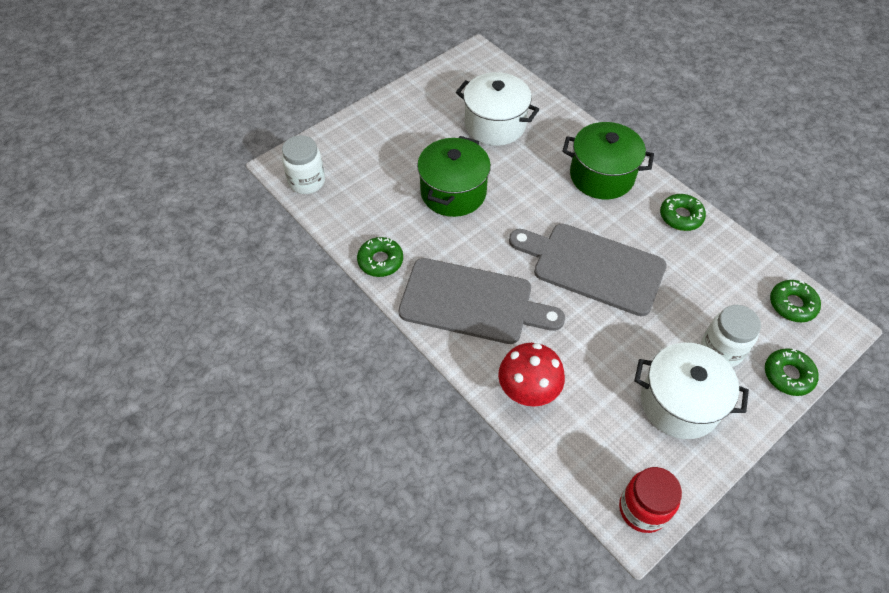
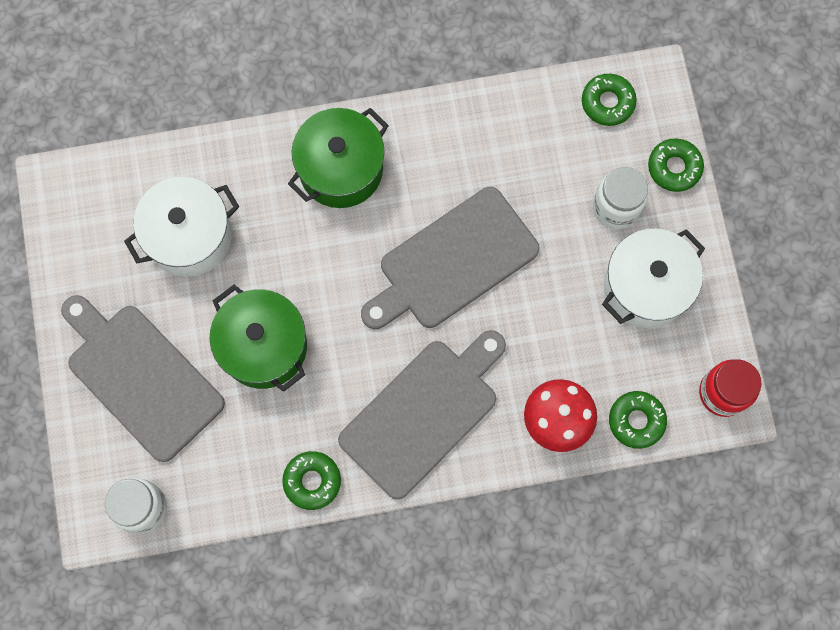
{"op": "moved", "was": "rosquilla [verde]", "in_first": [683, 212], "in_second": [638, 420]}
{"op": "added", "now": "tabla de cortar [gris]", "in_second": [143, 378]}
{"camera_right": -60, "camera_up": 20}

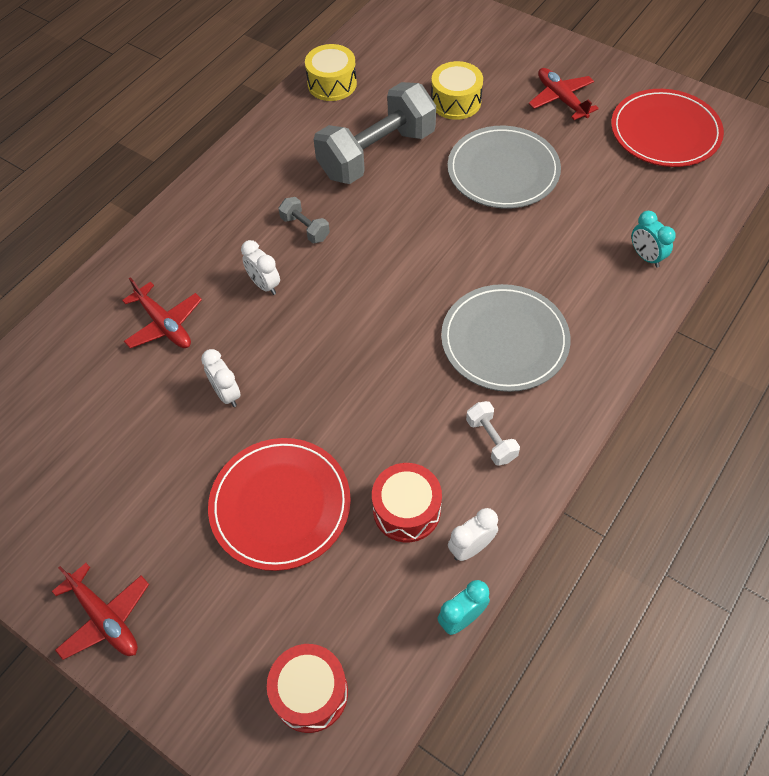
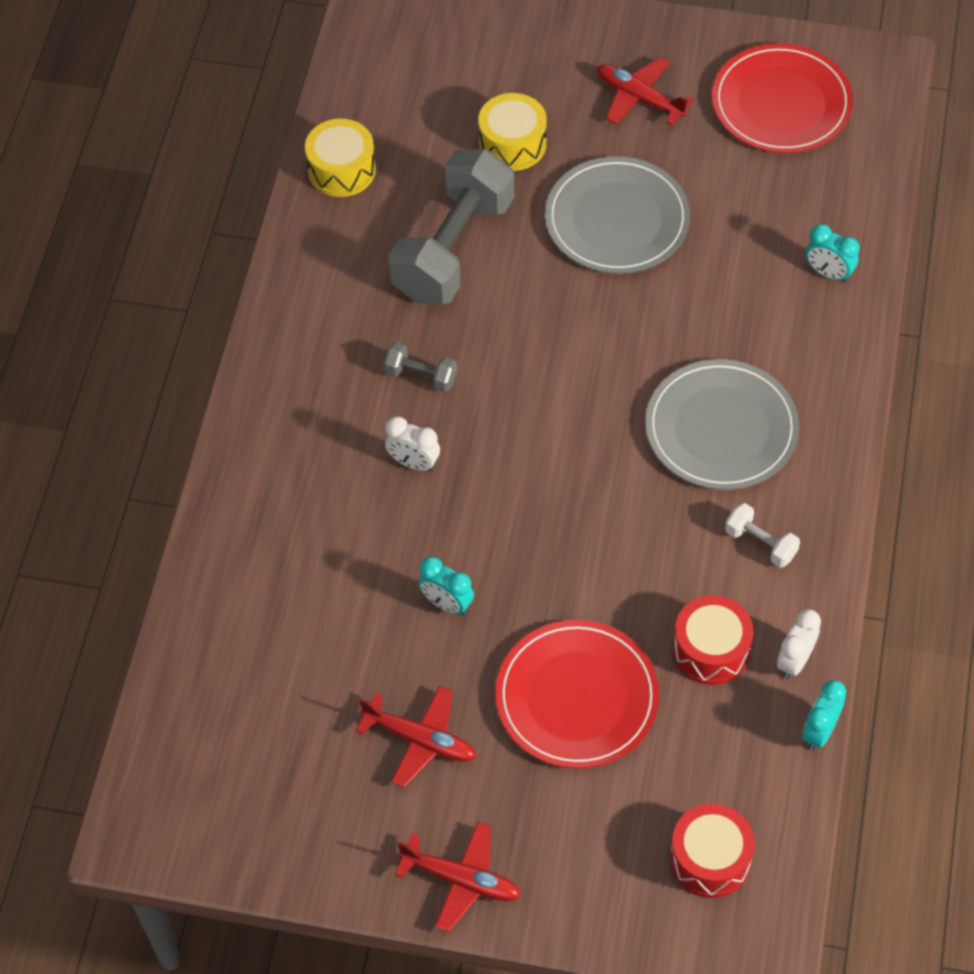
{"op": "moved", "was": "avión [rojo]", "in_first": [162, 312], "in_second": [416, 736]}
{"op": "recoloured", "was": "despertador [blanco]", "now": "despertador [turquesa]", "in_first": [221, 378], "in_second": [446, 586]}
{"camera_right": -25, "camera_up": 0}

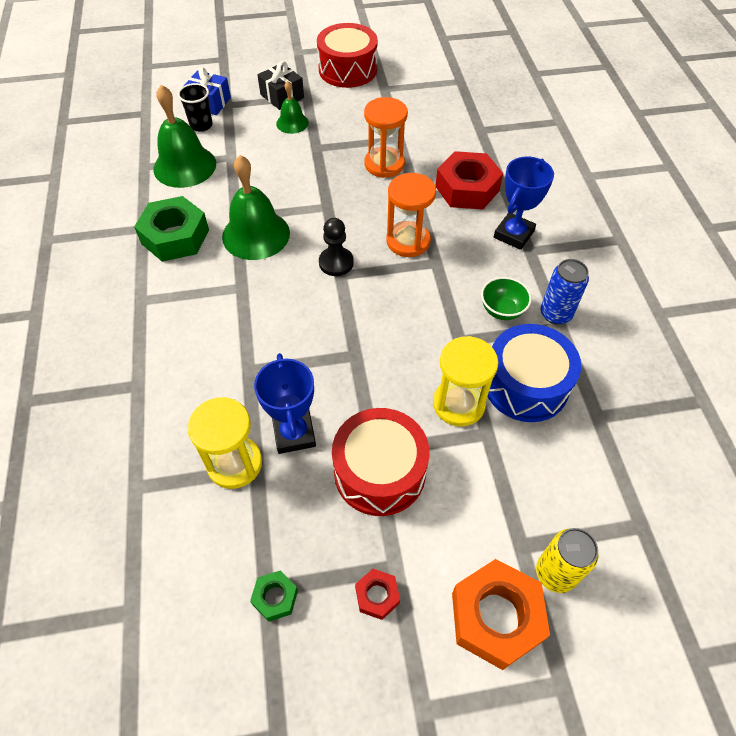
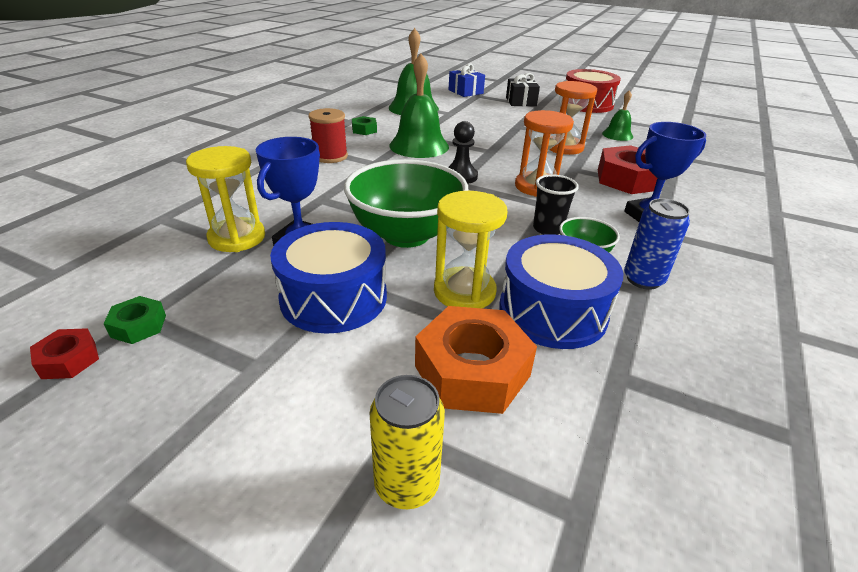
{"op": "moved", "was": "campana [verde]", "in_first": [292, 107], "in_second": [617, 115]}
{"op": "moved", "was": "vaso [negro]", "in_first": [195, 107], "in_second": [556, 204]}
{"op": "resized", "was": "tuerca [verde]", "in_first": [171, 229], "in_second": [364, 125], "ratio": 0.49}
{"op": "recoloured", "was": "tambor [rojo]", "now": "tambor [azul]", "in_first": [381, 462], "in_second": [328, 278]}
{"op": "moved", "was": "tuerca [naranja]", "in_first": [501, 614], "in_second": [476, 360]}
{"op": "moved", "was": "tuerca [rojo]", "in_first": [377, 594], "in_second": [64, 353]}
{"op": "added", "now": "carrete [rojo]", "in_second": [328, 135]}
{"op": "added", "now": "cuenco [verde]", "in_second": [406, 203]}
{"camera_right": 35, "camera_up": -20}

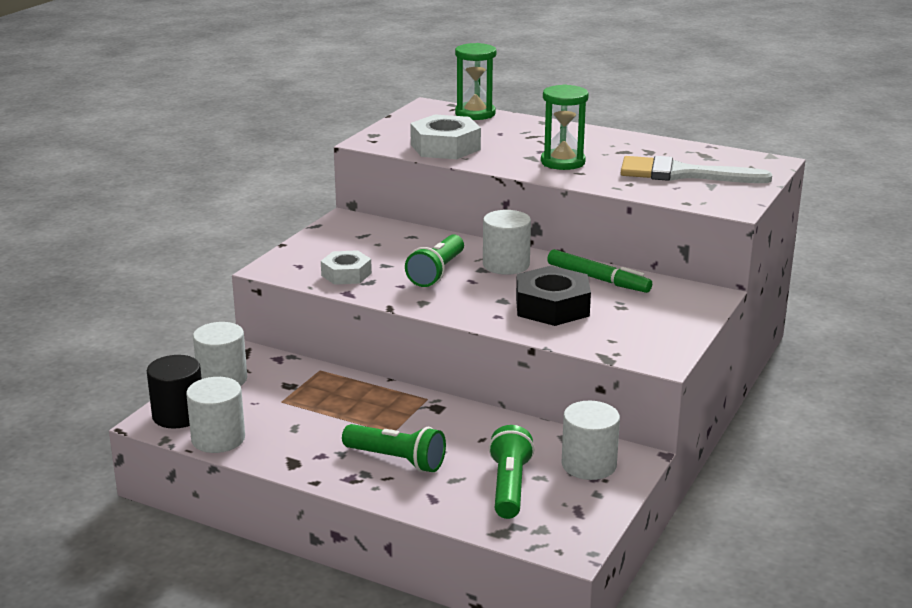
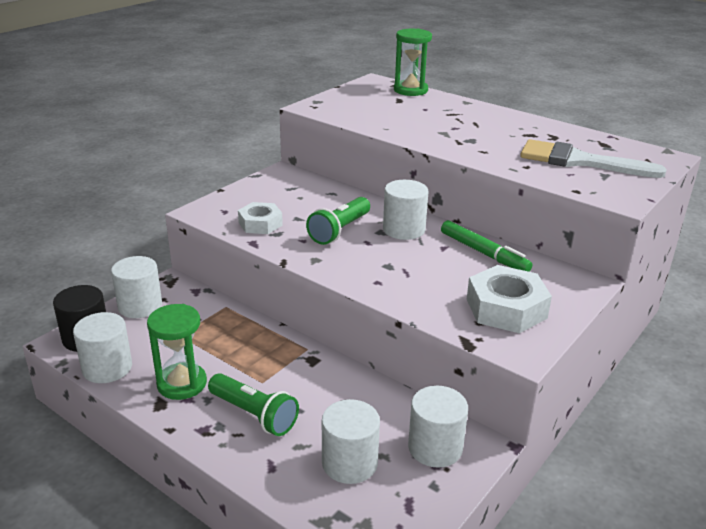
{"op": "moved", "was": "reloj de arena [verde]", "in_first": [565, 127], "in_second": [177, 352]}
{"op": "moved", "was": "tuerca [blanco]", "in_first": [445, 136], "in_second": [509, 299]}
{"op": "removed", "was": "tuerca [negro]", "in_first": [553, 296]}
{"op": "replaced", "was": "lámpara de mano [verde]", "now": "cilindro [blanco]", "in_first": [511, 472], "in_second": [351, 441]}
{"camera_right": 10, "camera_up": 5}

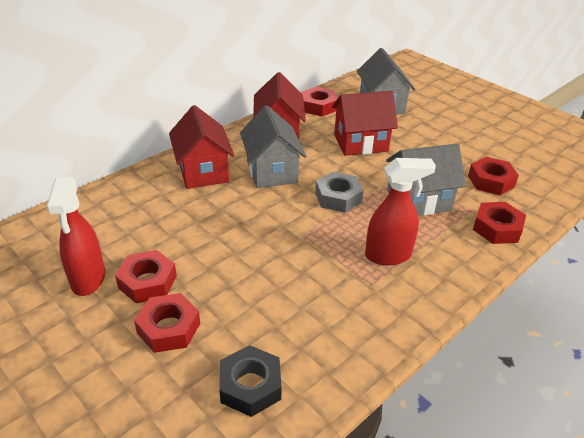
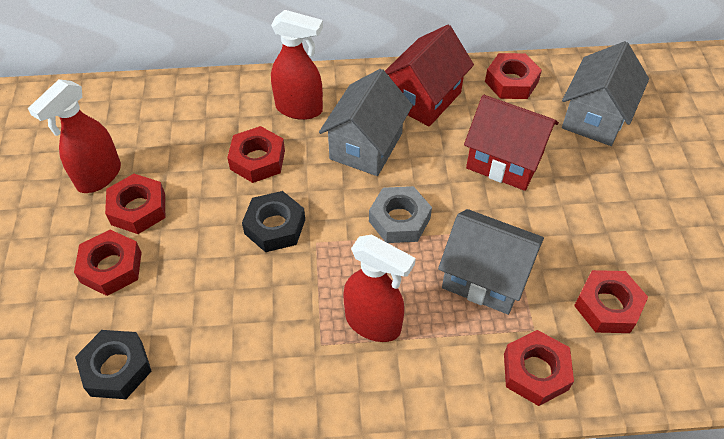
{"op": "replaced", "was": "casa [rojo]", "now": "pulverizador [rojo]", "in_first": [202, 147], "in_second": [297, 65]}
{"op": "added", "now": "tuerca [rojo]", "in_second": [256, 154]}
{"op": "added", "now": "tuerca [negro]", "in_second": [273, 221]}
{"camera_right": 40, "camera_up": 15}

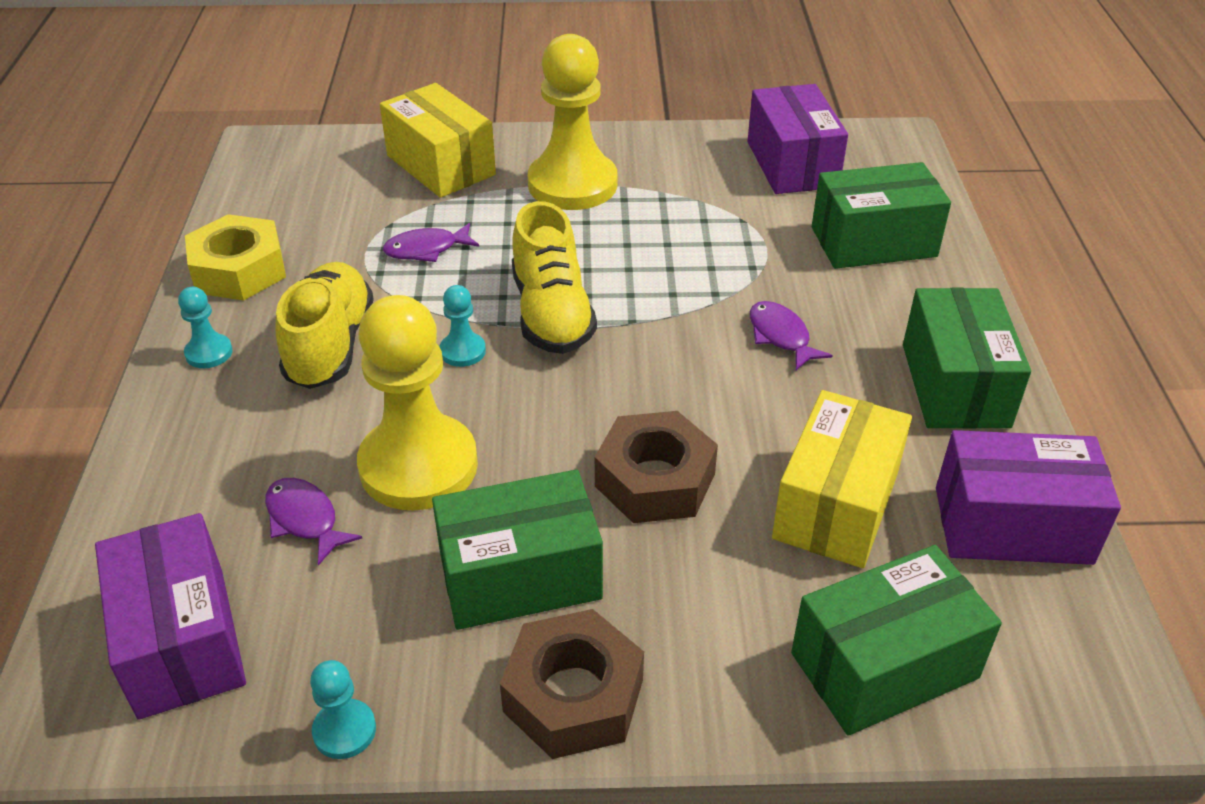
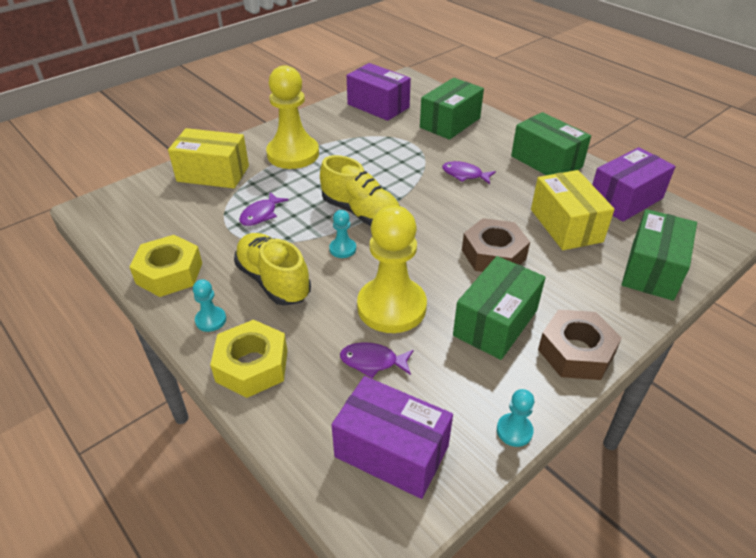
{"op": "added", "now": "tuerca [amarillo]", "in_second": [248, 358]}
{"camera_right": -40, "camera_up": 0}

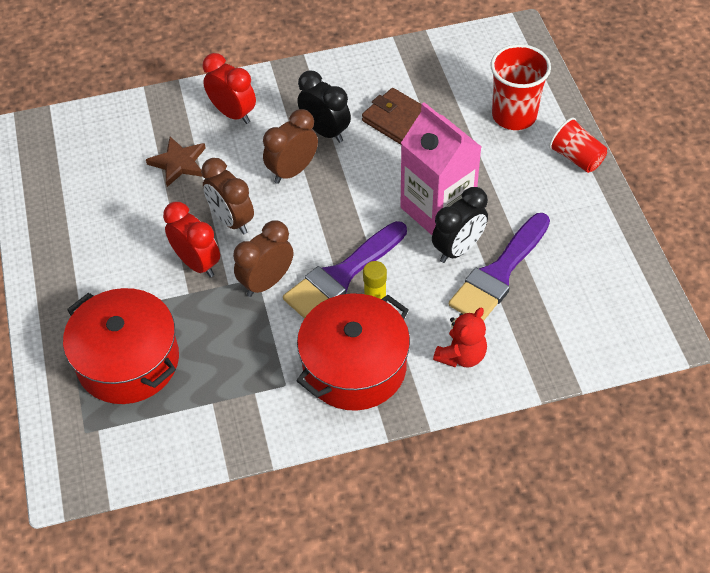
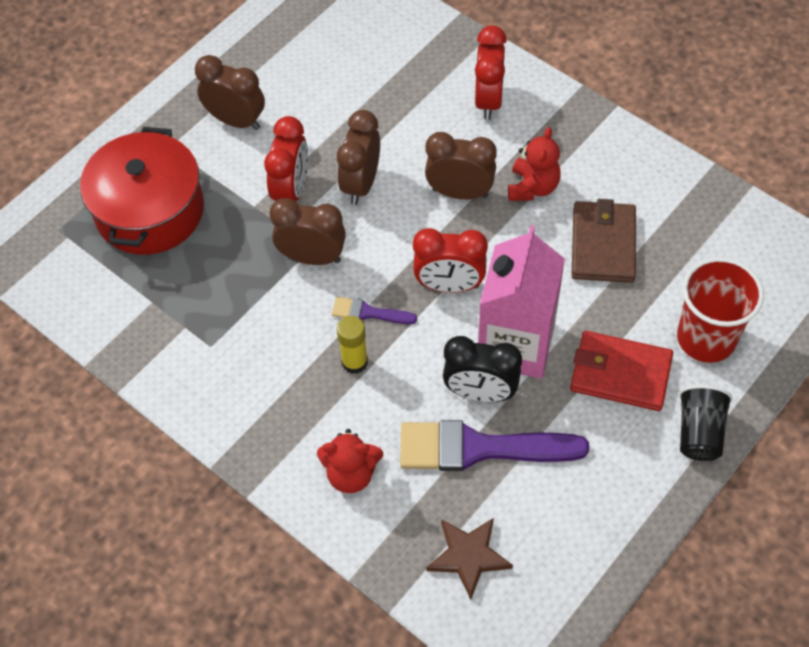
{"op": "replaced", "was": "despertador [negro]", "now": "osito [rojo]", "in_first": [324, 107], "in_second": [534, 164]}
{"op": "recoloured", "was": "vaso [rojo]", "now": "vaso [negro]", "in_first": [578, 145], "in_second": [705, 423]}
{"op": "moved", "was": "estrella [marrón]", "in_first": [176, 162], "in_second": [469, 559]}
{"op": "resized", "was": "pincel [morado]", "in_first": [345, 270], "in_second": [374, 310], "ratio": 0.48}
{"op": "removed", "was": "olla [rojo]", "in_first": [353, 352]}
{"op": "added", "now": "despertador [marrón]", "in_second": [230, 92]}
{"op": "added", "now": "despertador [rojo]", "in_second": [450, 260]}
{"op": "added", "now": "cartera [rojo]", "in_second": [621, 371]}
{"camera_right": 55, "camera_up": 5}

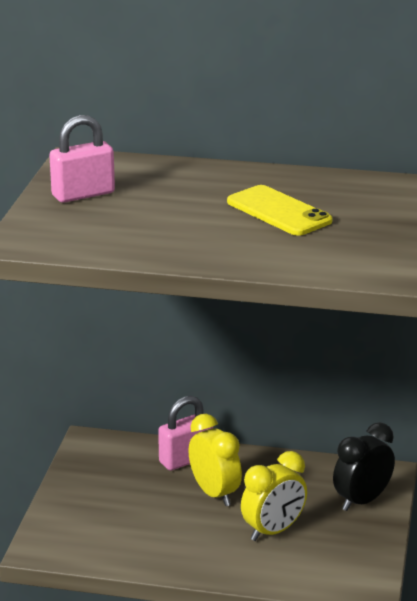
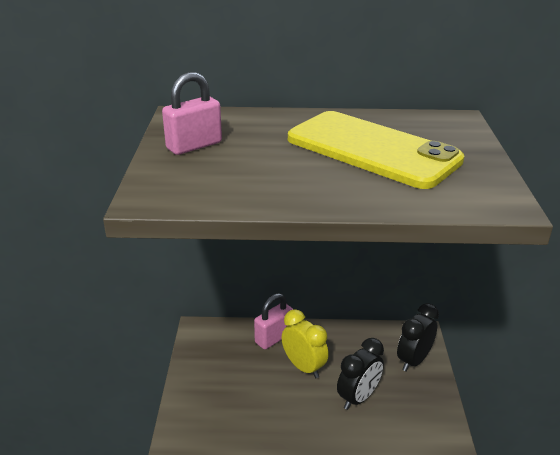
{"op": "resized", "was": "móvil [amarillo]", "in_first": [280, 210], "in_second": [376, 150], "ratio": 1.75}
{"op": "recoloured", "was": "despertador [amarillo]", "now": "despertador [negro]", "in_first": [274, 496], "in_second": [360, 374]}
{"camera_right": -10, "camera_up": 5}

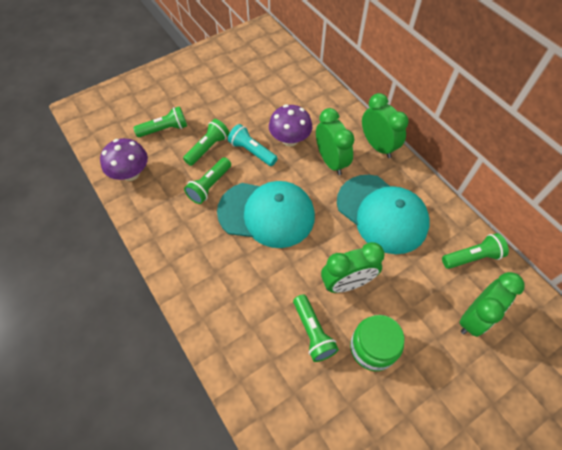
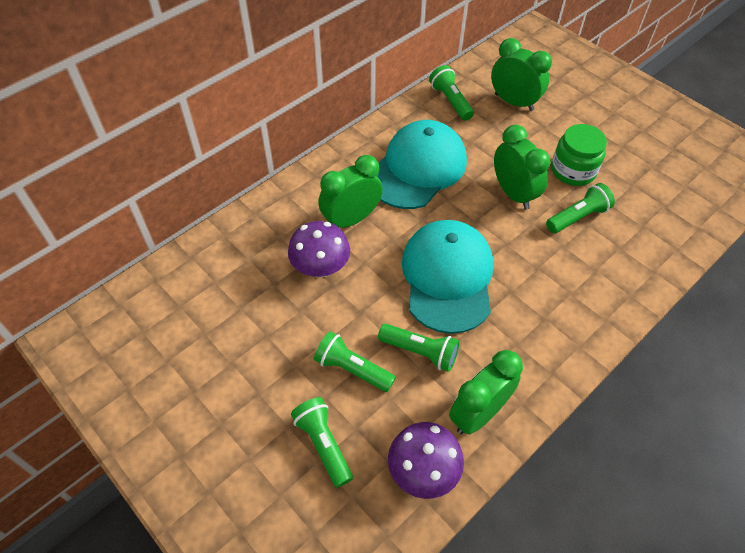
{"op": "moved", "was": "despertador [verde]", "in_first": [385, 125], "in_second": [486, 392]}
{"op": "removed", "was": "lámpara de mano [turquesa]", "in_first": [253, 145]}
{"camera_right": -100, "camera_up": -5}

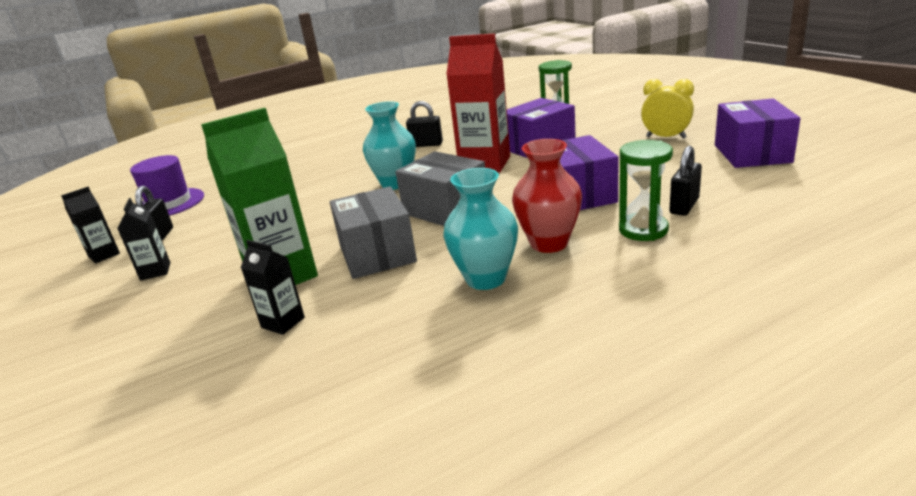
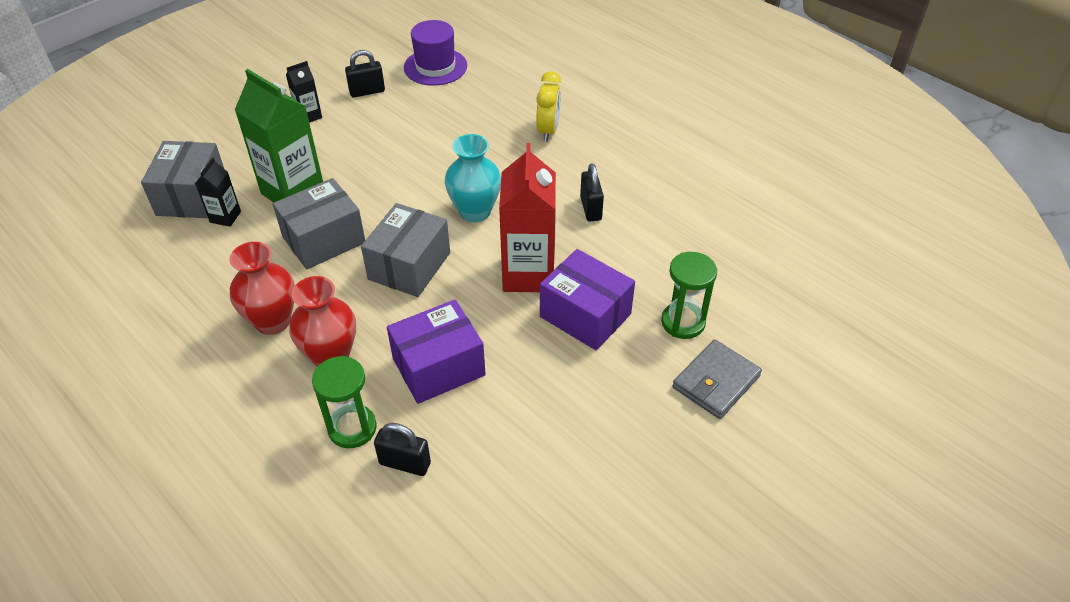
{"op": "moved", "was": "despertador [amarillo]", "in_first": [667, 109], "in_second": [548, 106]}
{"op": "removed", "was": "caja [morado]", "in_first": [758, 133]}
{"op": "recoloured", "was": "florero [turquesa]", "now": "florero [rojo]", "in_first": [480, 229], "in_second": [262, 288]}
{"op": "removed", "was": "cartón de leche [negro]", "in_first": [90, 225]}
{"op": "added", "now": "caja [gris]", "in_second": [182, 179]}
{"op": "added", "now": "cartera [gris]", "in_second": [717, 379]}
{"camera_right": 70, "camera_up": 20}

